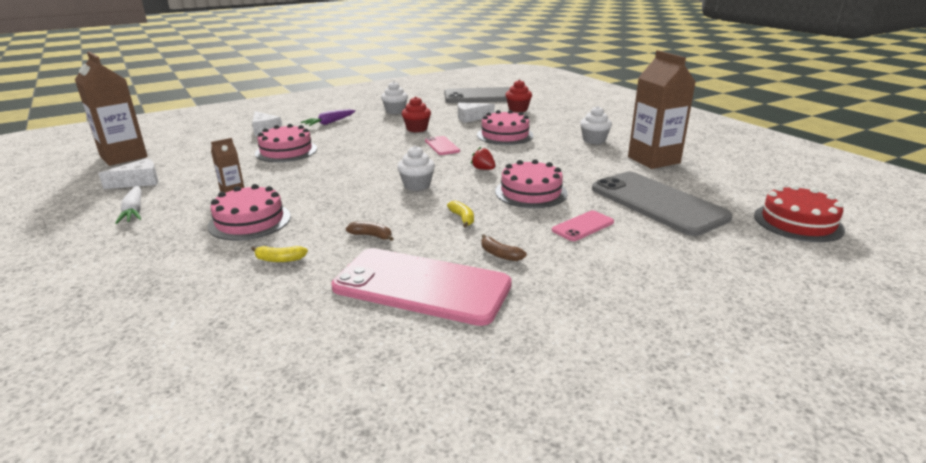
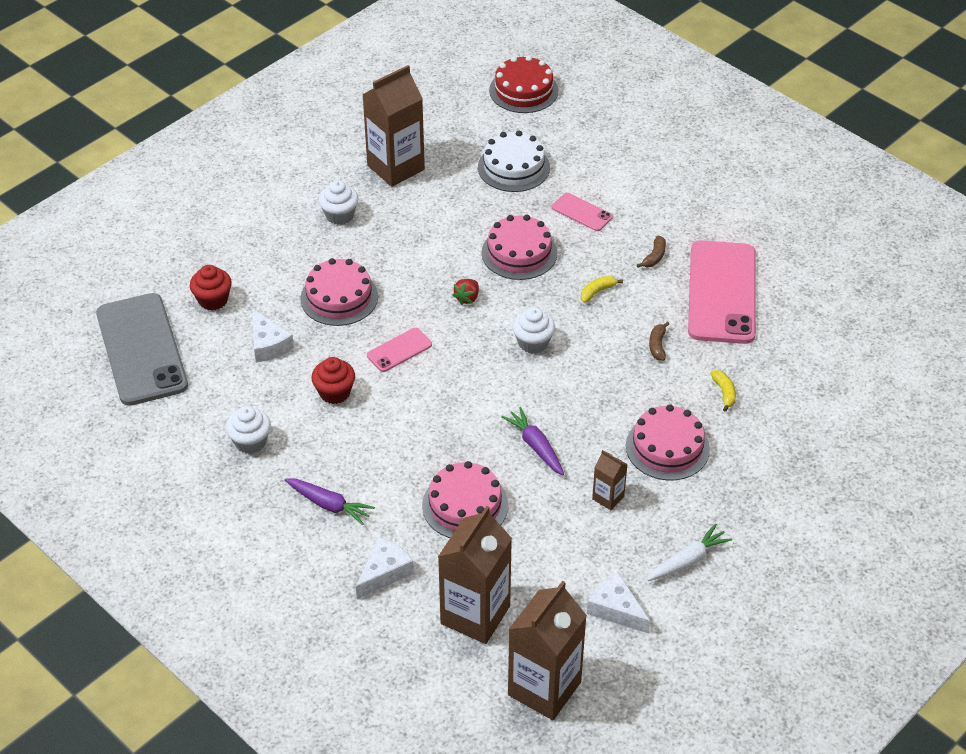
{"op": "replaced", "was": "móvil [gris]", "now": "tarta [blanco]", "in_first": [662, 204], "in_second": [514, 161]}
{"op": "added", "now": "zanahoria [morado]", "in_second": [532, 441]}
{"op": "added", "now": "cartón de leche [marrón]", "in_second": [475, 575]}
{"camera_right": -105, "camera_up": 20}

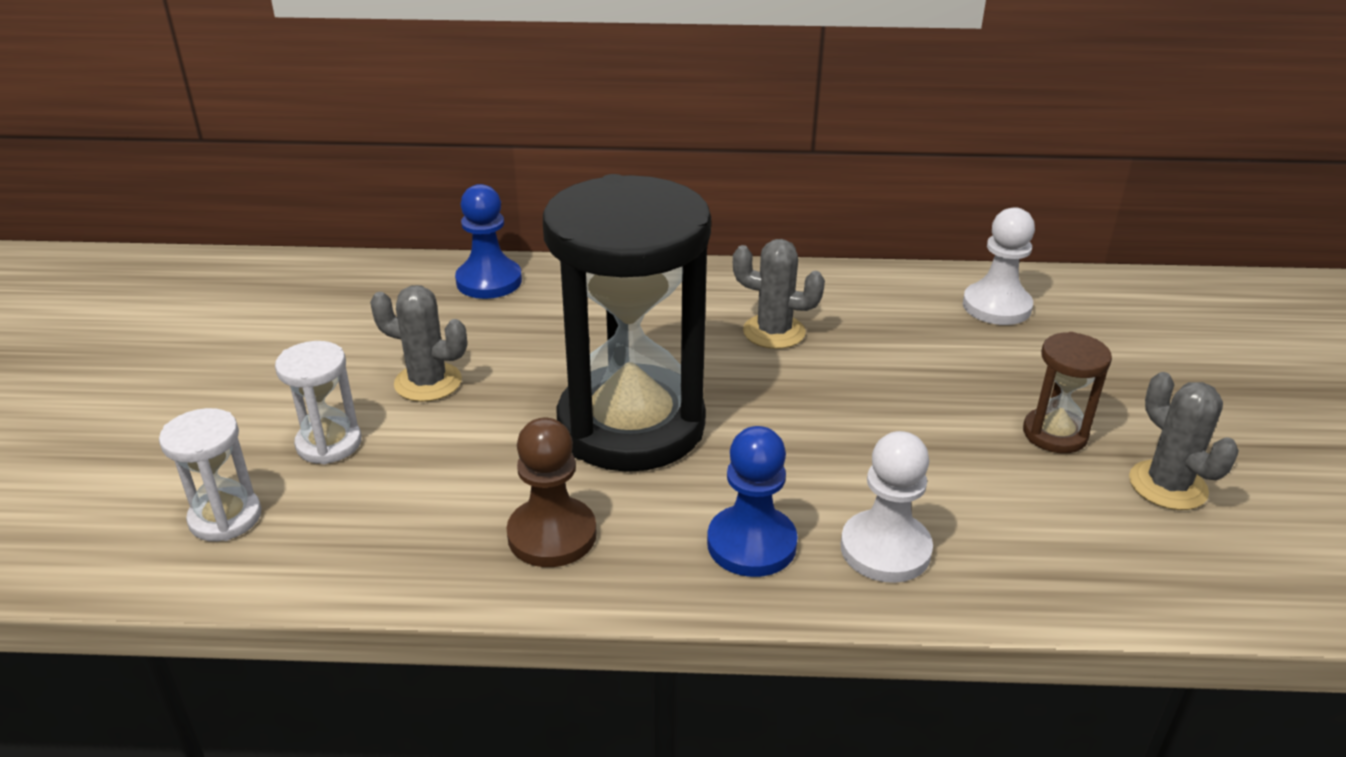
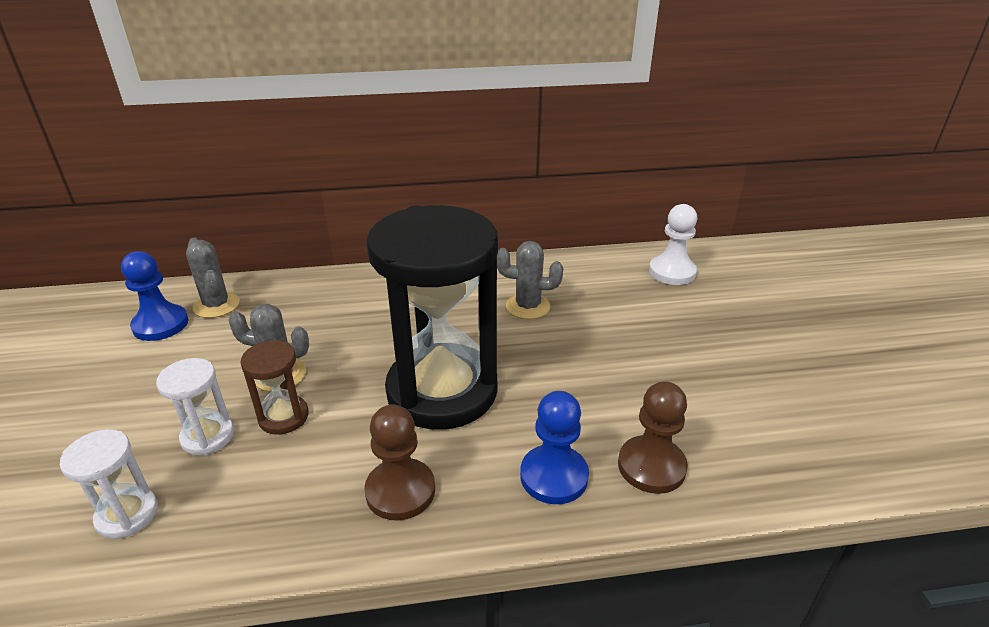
{"op": "moved", "was": "peón [azul]", "in_first": [488, 241], "in_second": [155, 296]}
{"op": "moved", "was": "reloj de arena [marrón]", "in_first": [1067, 392], "in_second": [274, 387]}
{"op": "moved", "was": "cactus [gris]", "in_first": [1184, 441], "in_second": [213, 278]}
{"op": "recoloured", "was": "peón [blanco]", "now": "peón [marrón]", "in_first": [887, 507], "in_second": [653, 437]}
{"camera_right": -10, "camera_up": 0}

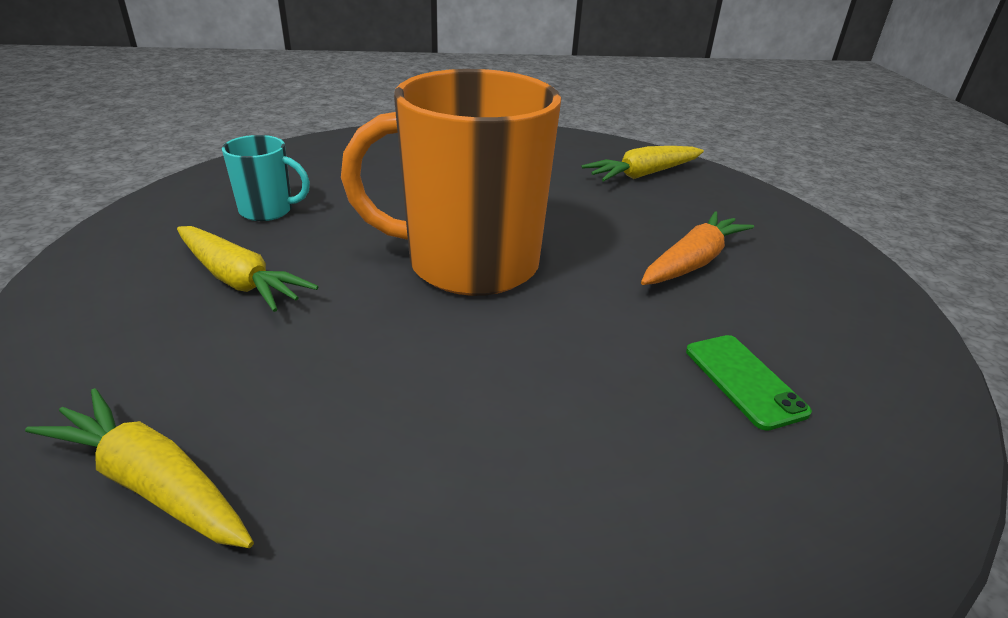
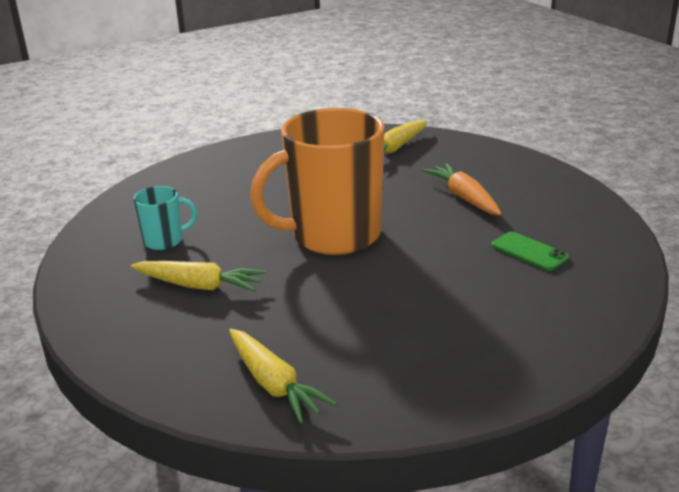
{"op": "turned", "was": "zanahoria [naranja]", "in_first": [697, 248], "in_second": [462, 189], "clockwise": -45}
{"op": "turned", "was": "zanahoria [amarillo]", "in_first": [139, 468], "in_second": [283, 376], "clockwise": -135}
{"camera_right": -20, "camera_up": -5}

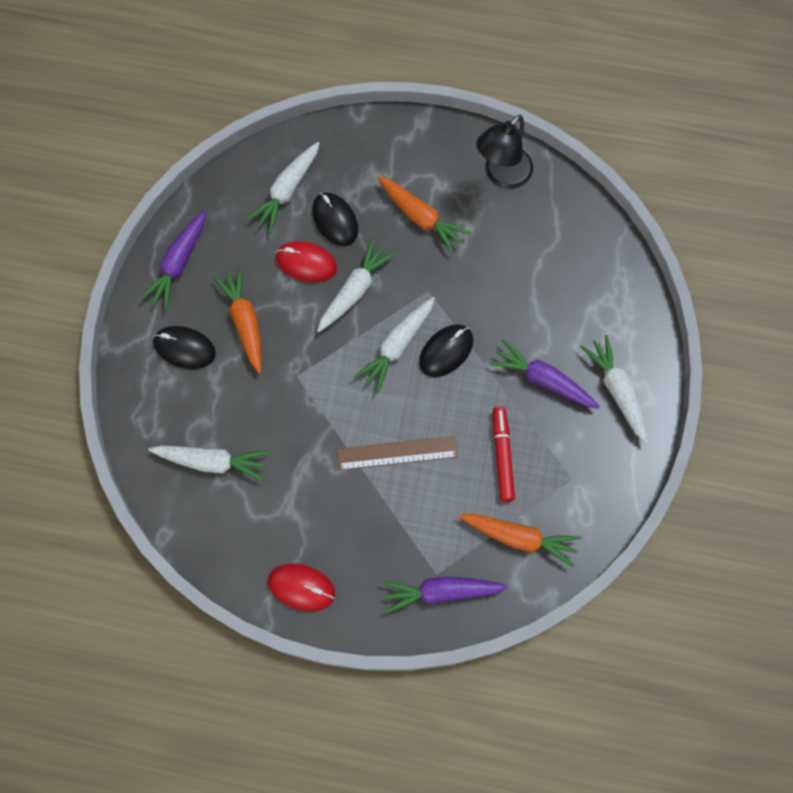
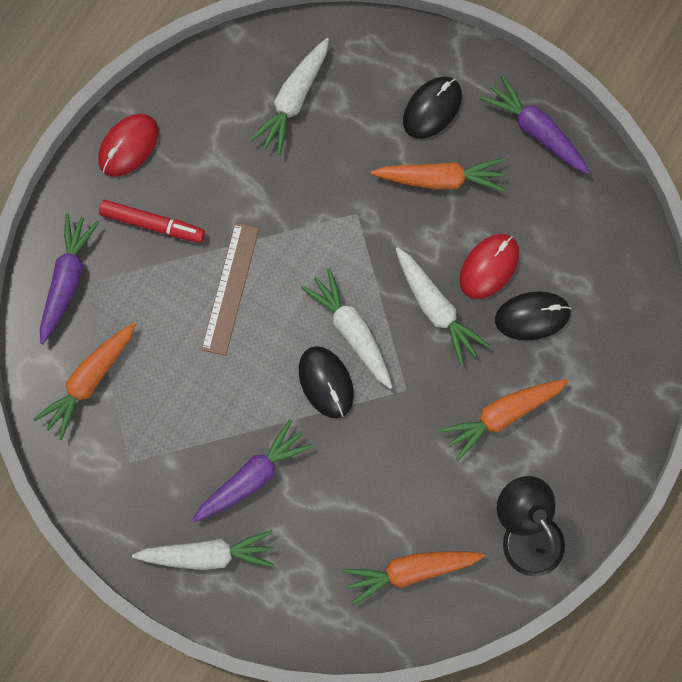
{"op": "removed", "was": "zanahoria [blanco]", "in_first": [283, 187]}
{"op": "moved", "was": "rotulador [rojo]", "in_first": [504, 454], "in_second": [152, 221]}
{"op": "added", "now": "zanahoria [naranja]", "in_second": [414, 578]}
{"camera_right": 110, "camera_up": 5}

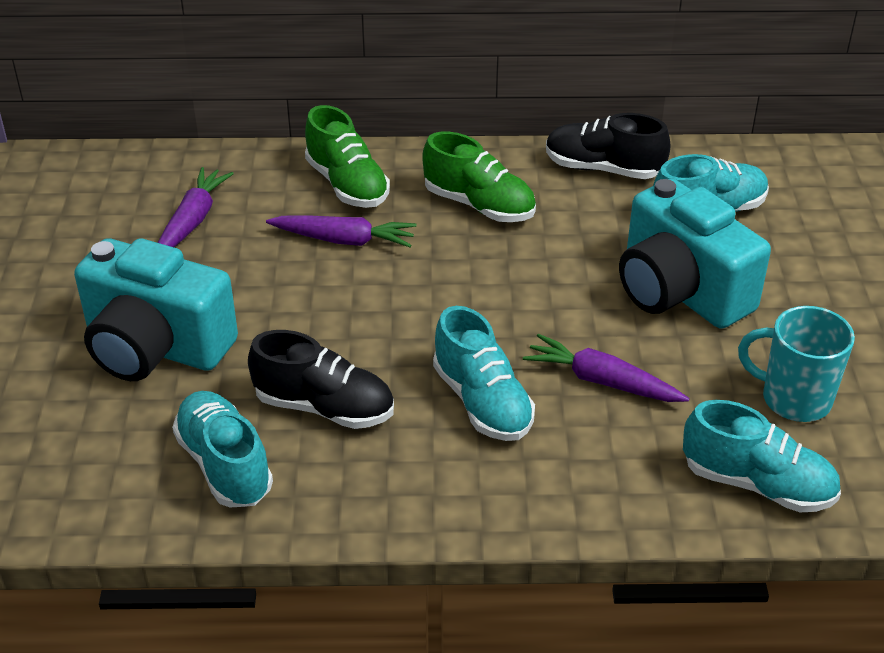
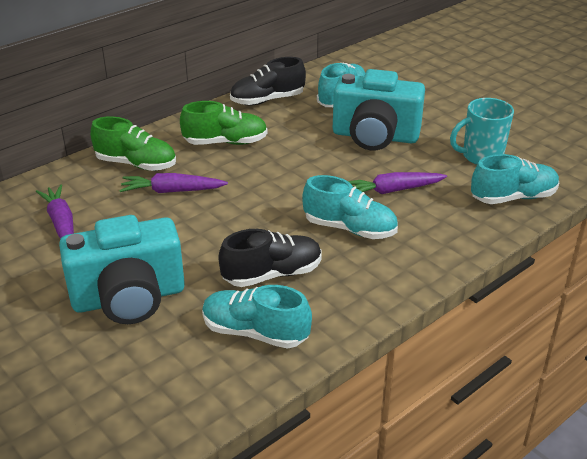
{"op": "turned", "was": "zanahoria [morado]", "in_first": [341, 231], "in_second": [173, 183], "clockwise": -150}
{"camera_right": -40, "camera_up": -5}

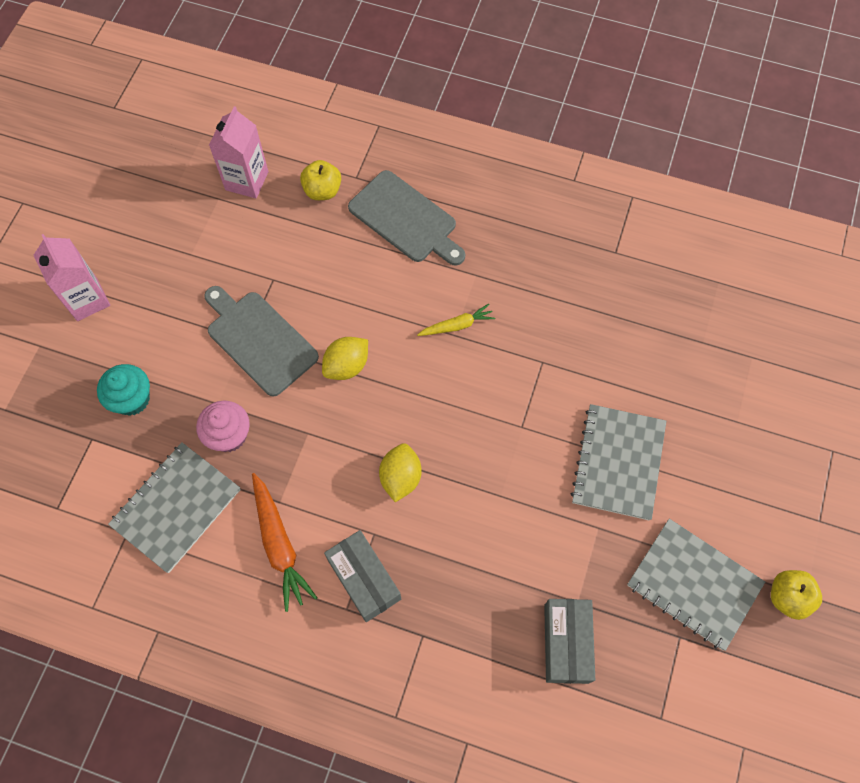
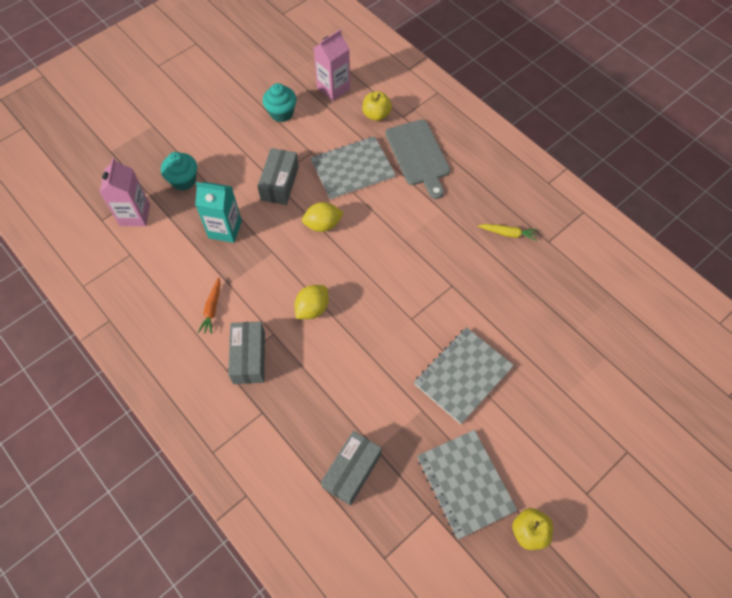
{"op": "moved", "was": "cartón de leche [rosa]", "in_first": [71, 277], "in_second": [124, 192]}
{"op": "replaced", "was": "tabla de cortar [gris]", "now": "caja [gris]", "in_first": [261, 341], "in_second": [278, 176]}
{"op": "moved", "was": "zanahoria [amarillo]", "in_first": [456, 320], "in_second": [508, 232]}
{"op": "replaced", "was": "magdalena [rosa]", "now": "cartón de leche [turquesa]", "in_first": [223, 426], "in_second": [218, 212]}
{"op": "moved", "was": "cuaderno [gris]", "in_first": [174, 507], "in_second": [353, 167]}
{"op": "resized", "was": "zanahoria [naranja]", "in_first": [284, 542], "in_second": [209, 305], "ratio": 0.61}
{"op": "added", "now": "magdalena [turquesa]", "in_second": [280, 102]}
{"camera_right": 30, "camera_up": -5}

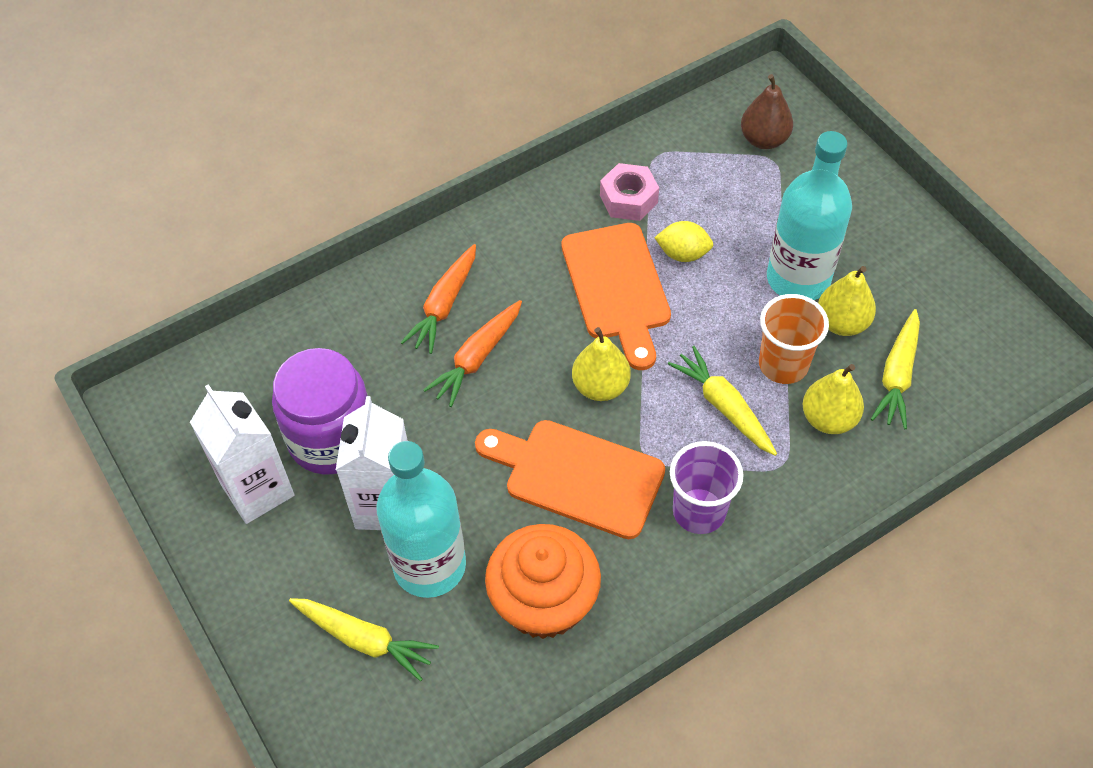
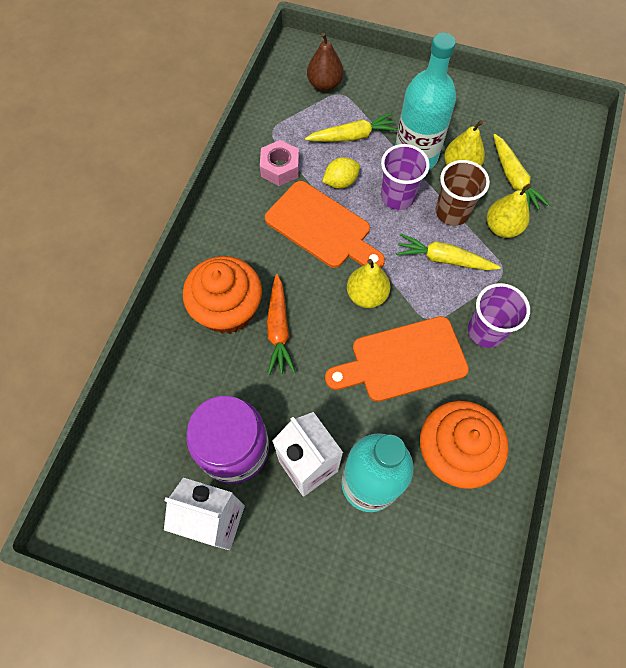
{"op": "replaced", "was": "zanahoria [naranja]", "now": "magdalena [naranja]", "in_first": [438, 299], "in_second": [222, 295]}
{"op": "recoloured", "was": "vaso [naranja]", "now": "vaso [marrón]", "in_first": [794, 339], "in_second": [463, 193]}
{"op": "moved", "was": "zanahoria [amarillo]", "in_first": [364, 639], "in_second": [351, 127]}
{"op": "added", "now": "vaso [morado]", "in_second": [405, 177]}
{"camera_right": -40, "camera_up": 10}

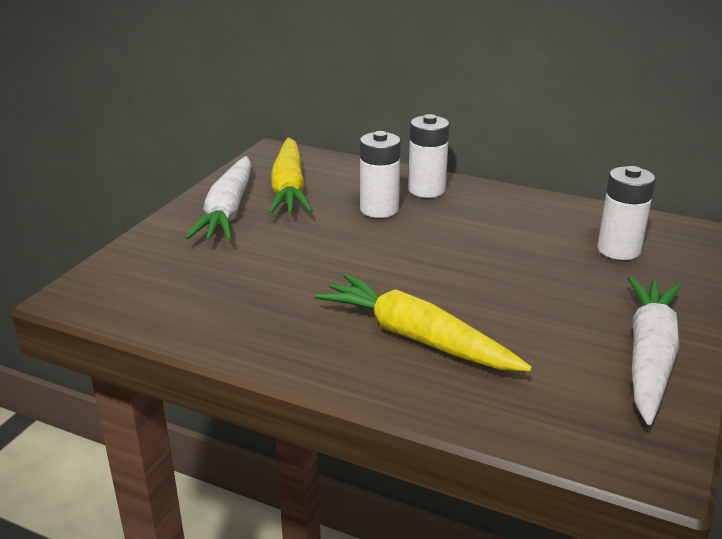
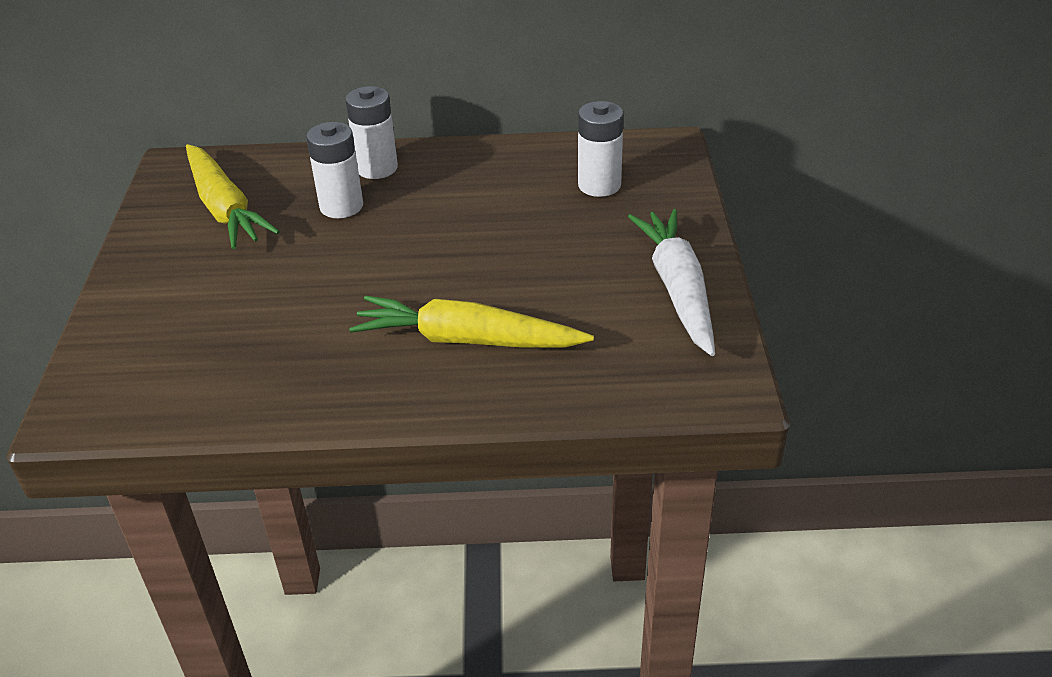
{"op": "removed", "was": "zanahoria [blanco]", "in_first": [218, 198]}
{"camera_right": -25, "camera_up": 10}

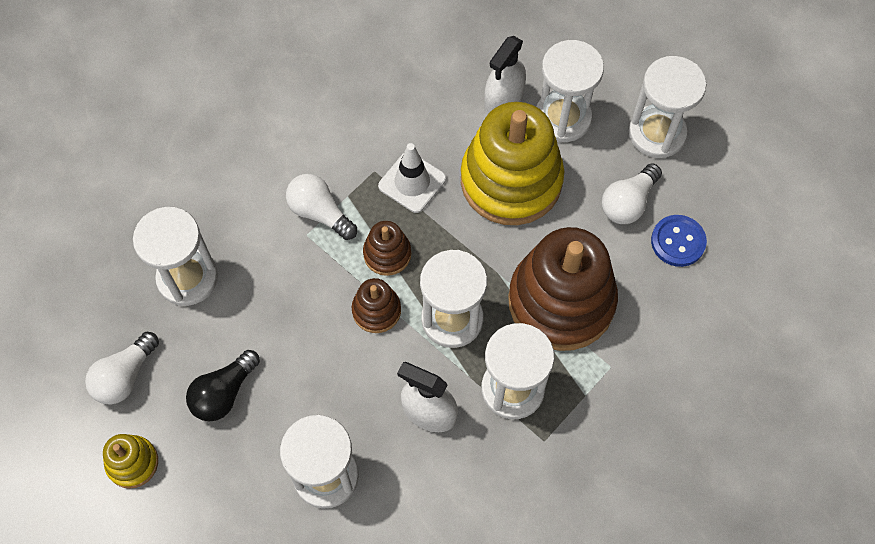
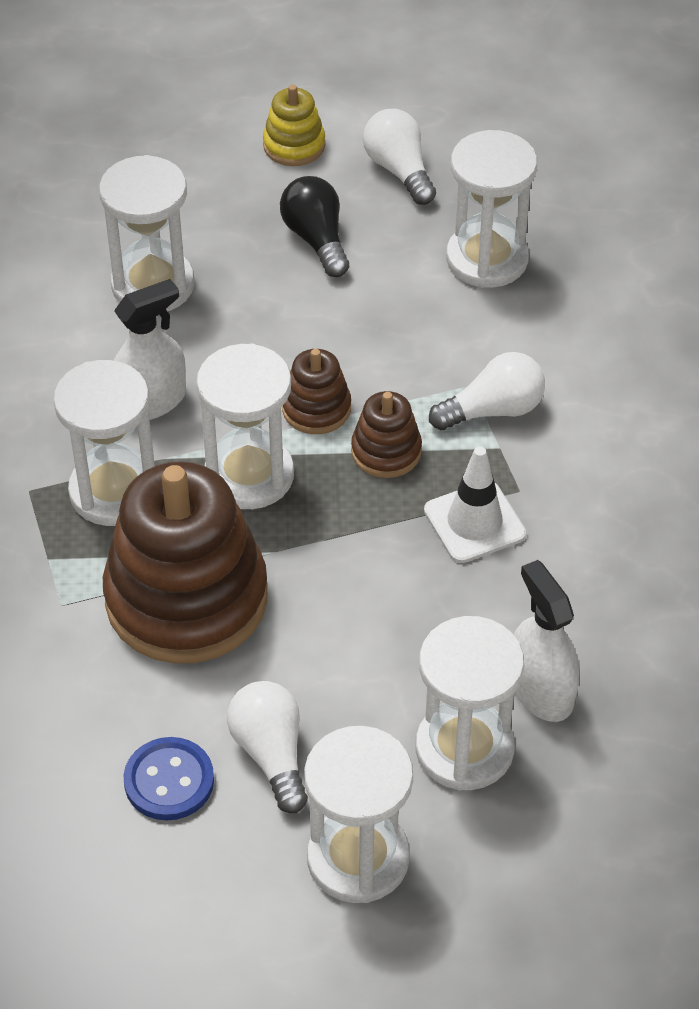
{"op": "removed", "was": "juguete apilable [amarillo]", "in_first": [512, 163]}
{"camera_right": 120, "camera_up": -15}

